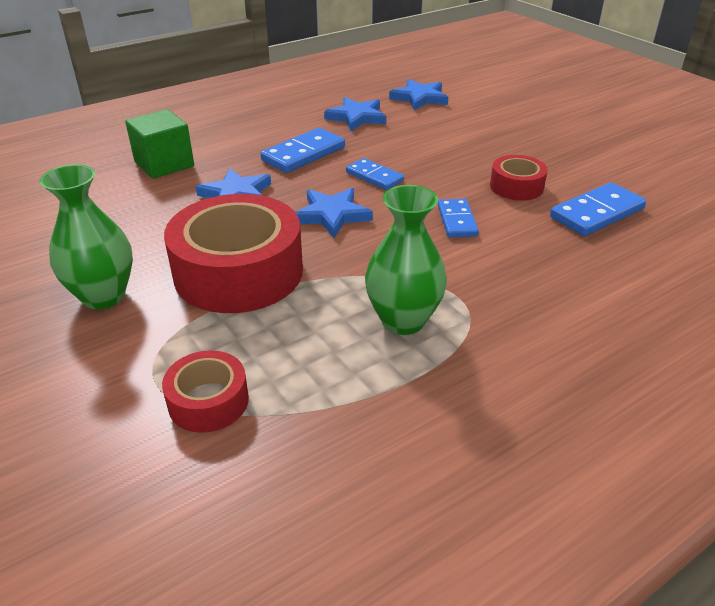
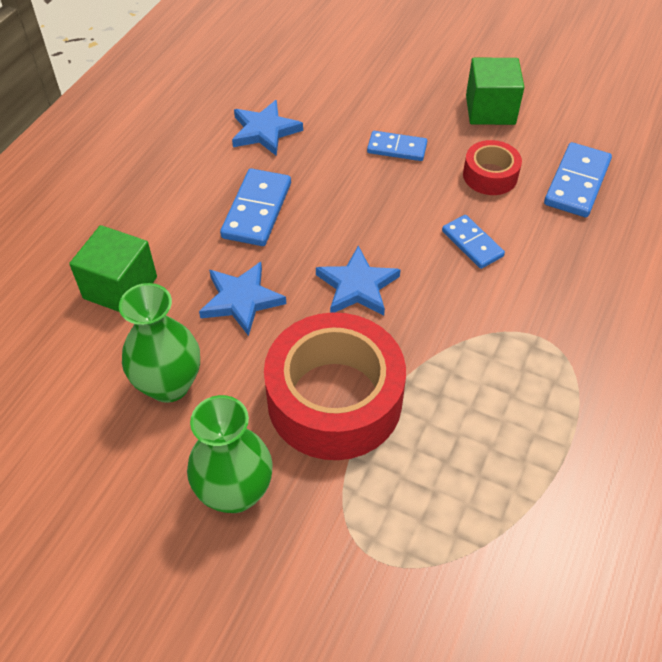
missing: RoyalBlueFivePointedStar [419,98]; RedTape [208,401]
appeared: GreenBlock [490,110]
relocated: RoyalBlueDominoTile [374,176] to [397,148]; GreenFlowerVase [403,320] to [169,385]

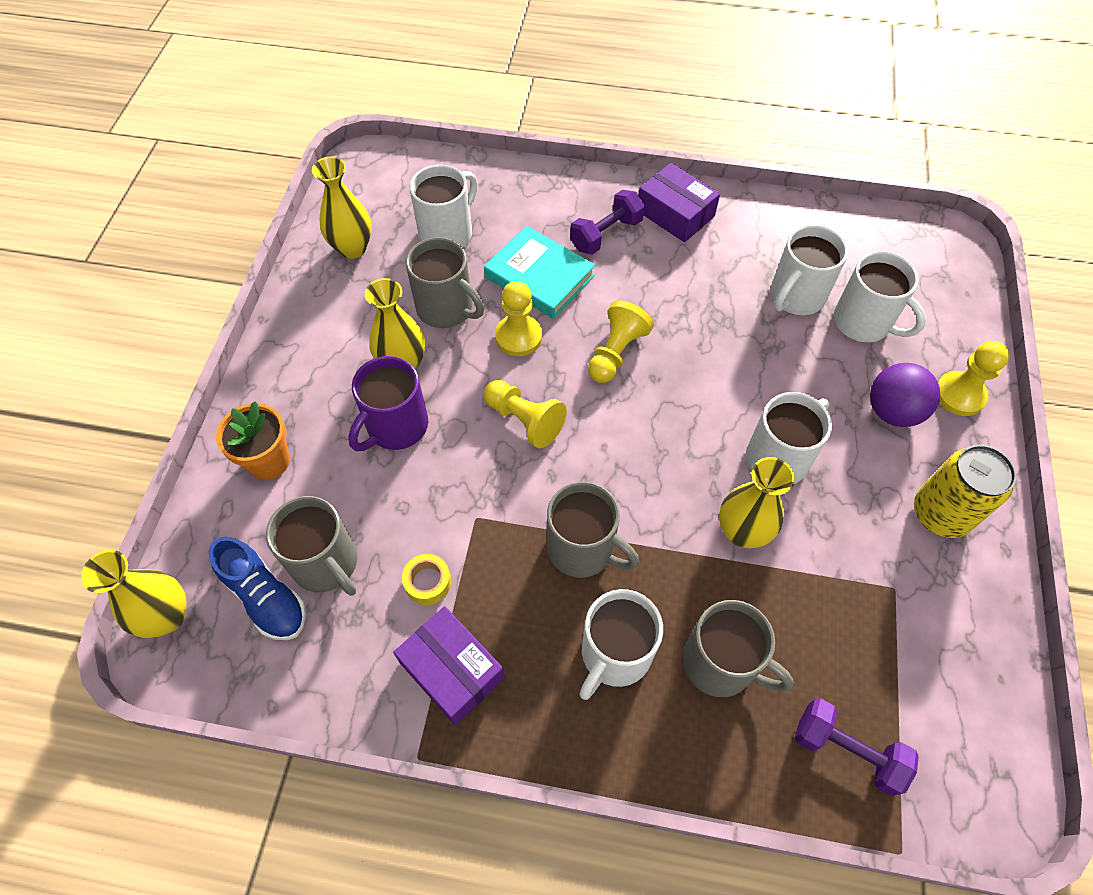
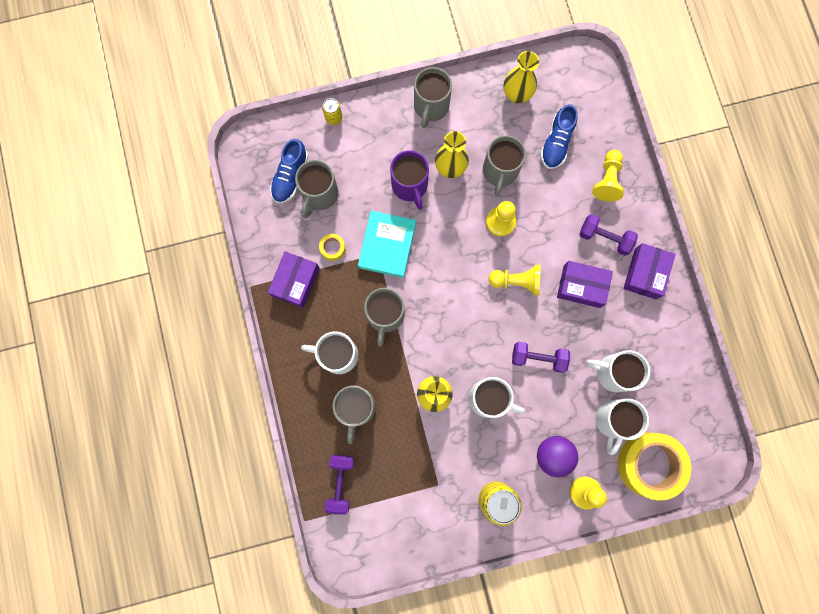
missing: OrangeColouredPottedPlant [269,461]; BrightYellowFlowerVase [167,616]
appeared: AshGreyMug [431,107]; BrightYellowCan [333,117]; VioletPackage [581,286]; VioletFreeWeight [538,358]; BrightYellowTape [649,464]
relocated: TealHardback [539,276] to [387,245]; BrightYellowGamePawn [524,420] to [607,180]
exchanged: SnowWhiteMug [447,233] to RoyalBlueLaceUpShoe [556,143]
spun: VioletMug [396,427] = [410,186] 120 degrees counterclockwise

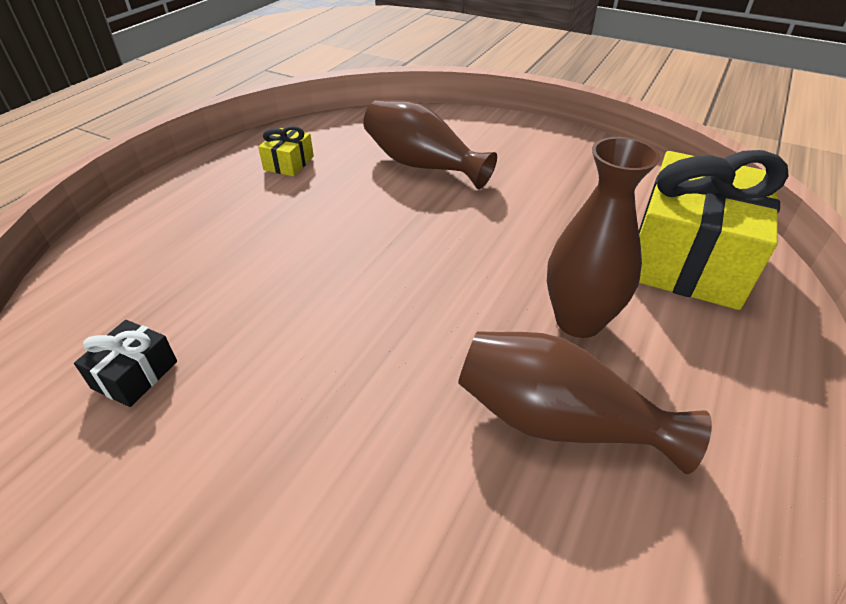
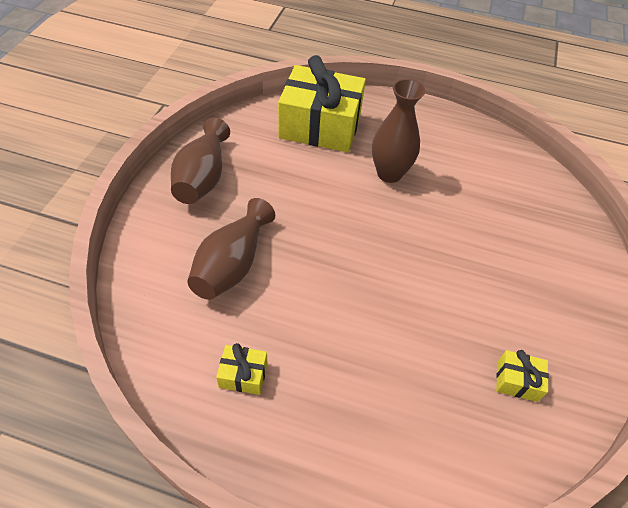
relocated: DarkBrownFlowerVase [558,421] to [202,178]
colour: JetBlackPresent [135,375] to BrightYellowPresent [517,381]

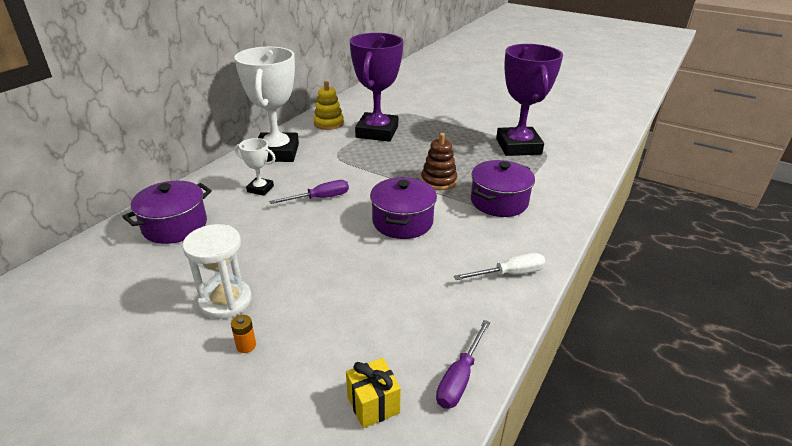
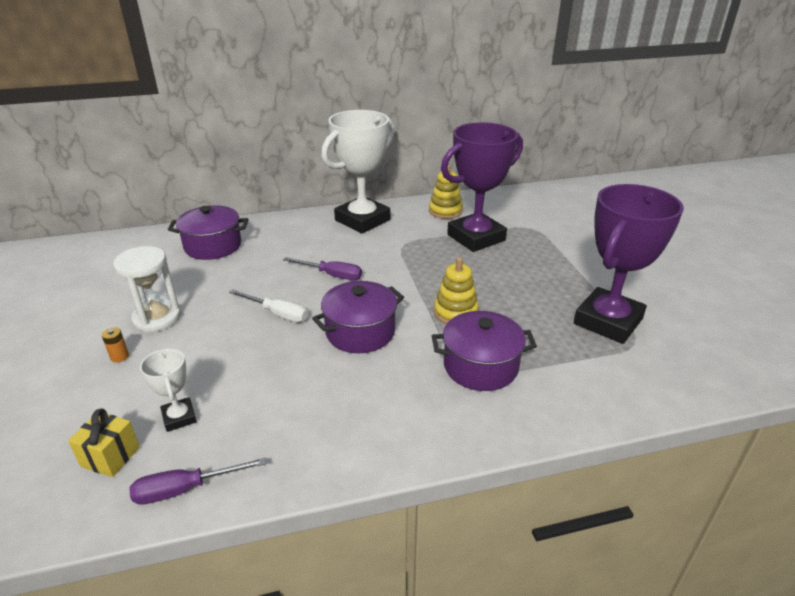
relocated: SnowWhitePrizeCup [260,189] to [179,417]; SnowWhiteFlatScrewdriver [509,274] to [277,314]
colour: DarkBrownRingStacker [438,181] to BrightYellowRingStacker [455,312]

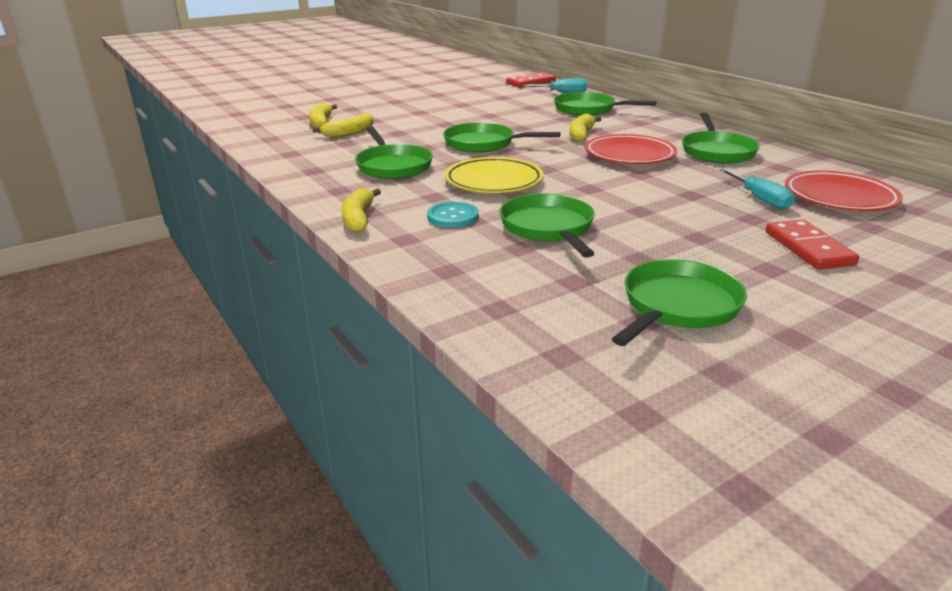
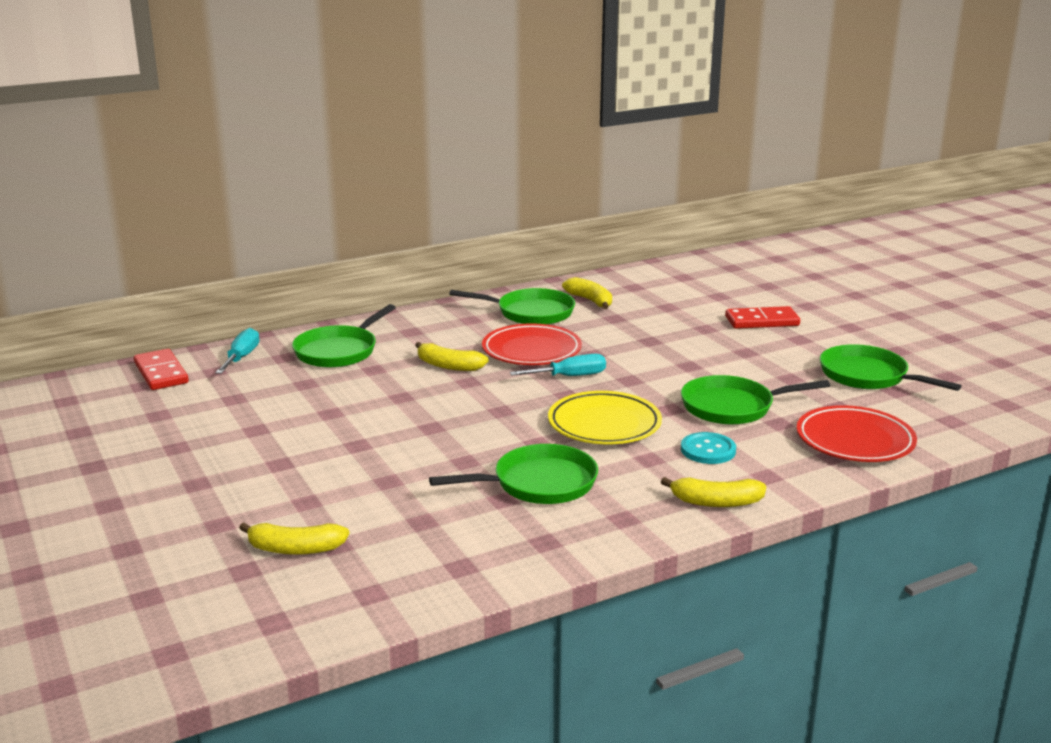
missing: GreenPan [483,144]
relocated: BrightYellowBananaFruit [349,133] to [590,301]; TealFlatScrewdriver [760,199] to [570,376]; RedPlate [839,197] to [855,440]

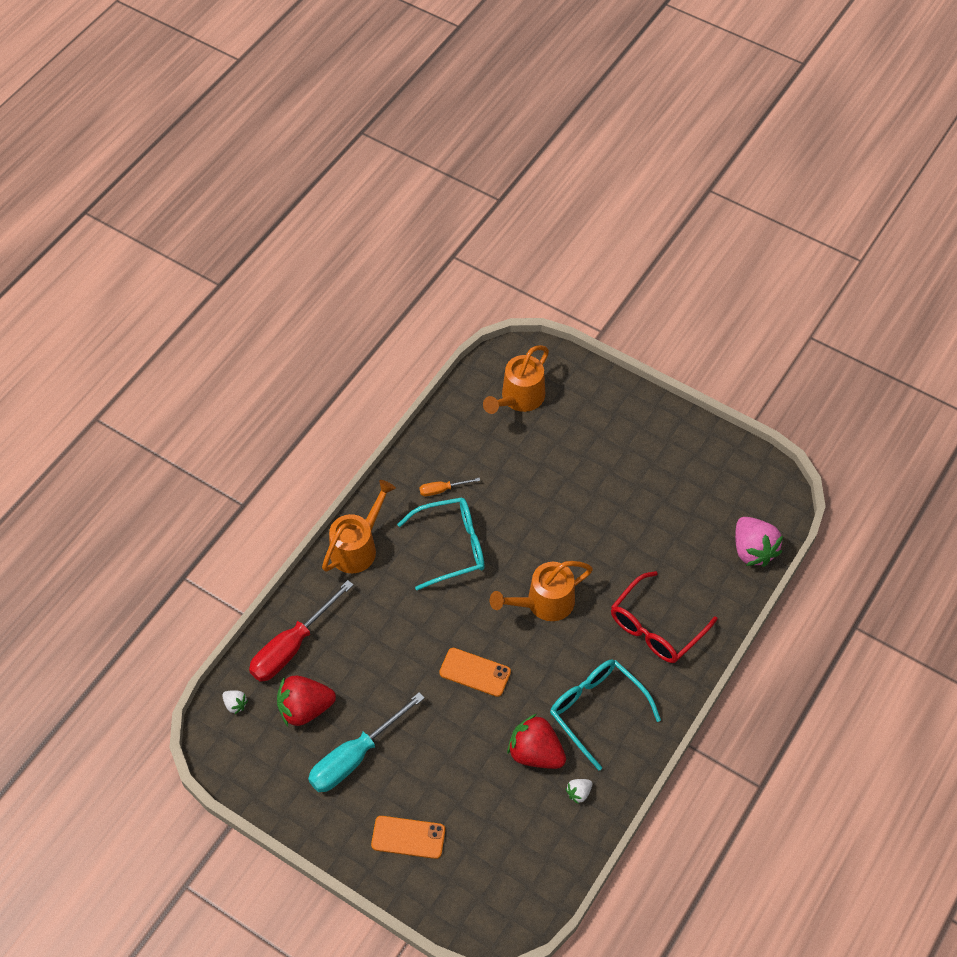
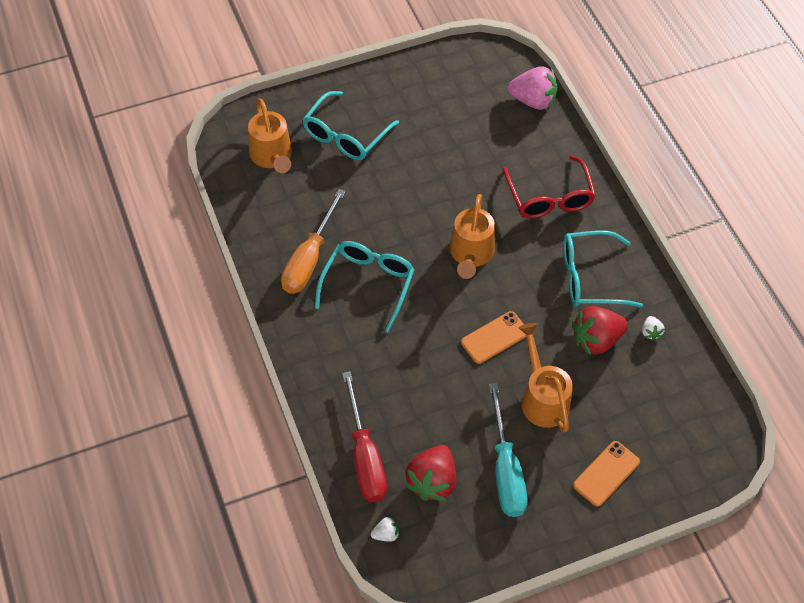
appeared: TealGlasses [345,135]
relocated: OrangeColouredWateringCan [358,546] to [542,397]
size: OrangeColouredFlatScrewdriver [442,490] = [309,259] x2.11

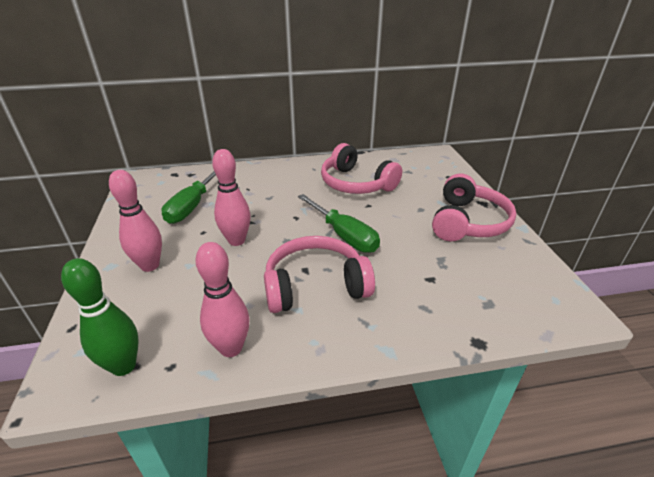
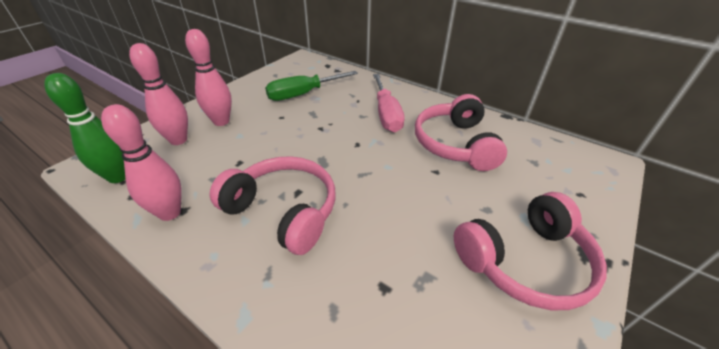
missing: GreenFlatScrewdriver [343,235]
appeared: RosyFlatScrewdriver [386,114]
relocated: RosySkittle [236,240] to [178,140]

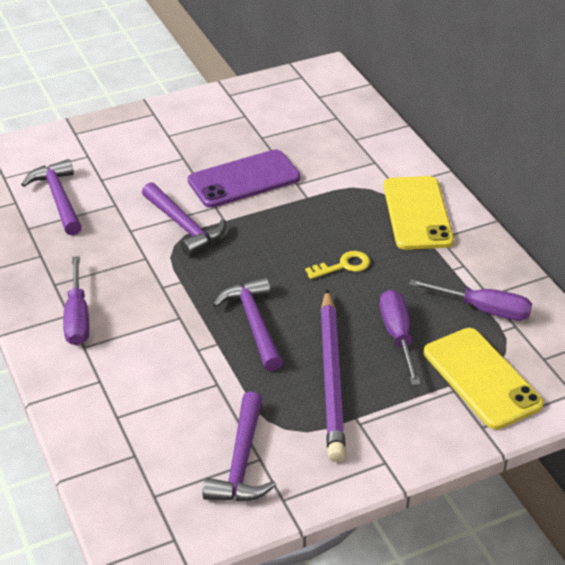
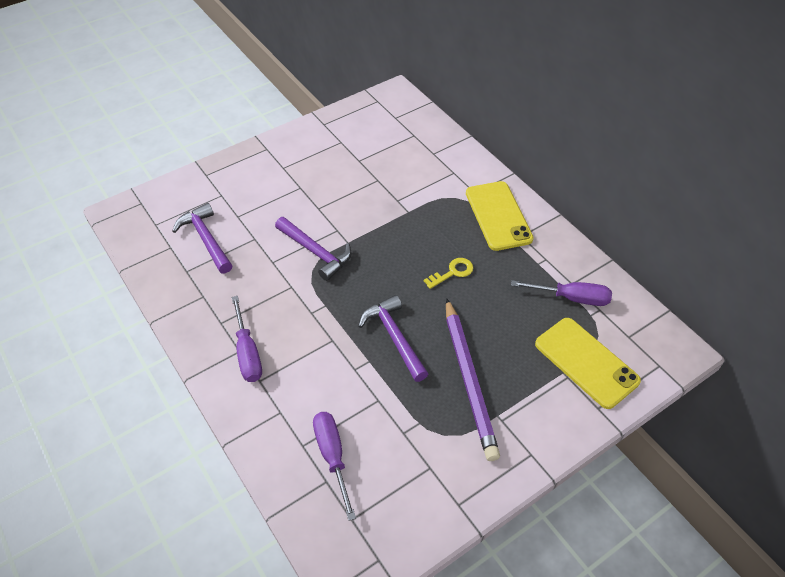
missing: VioletMobilePhone [244,179]; VioletCarpenter'sHammer [241,462]
relocated: VioletFlatScrewdriver [397,335] to [332,456]

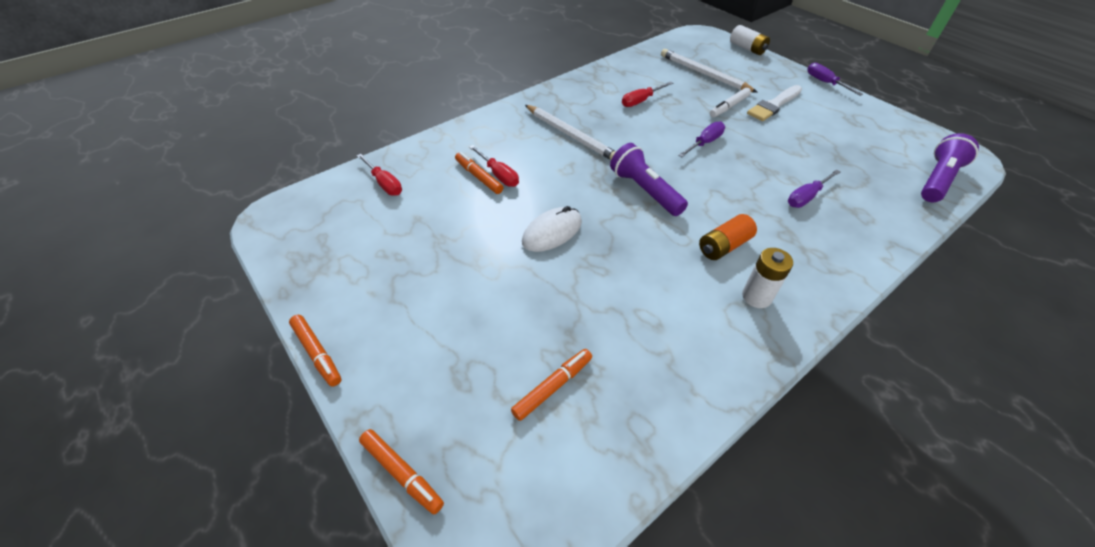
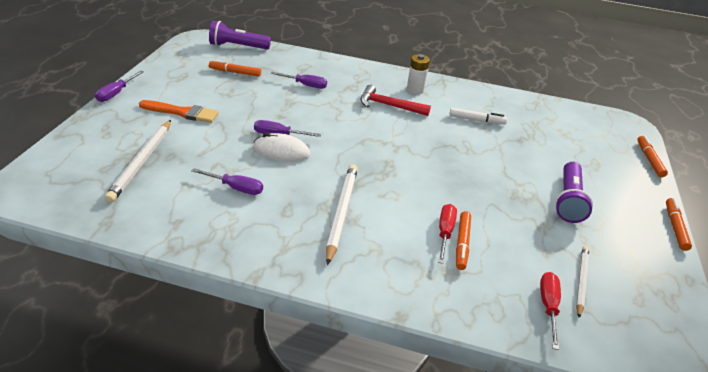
missing: SnowWhiteBattery [747,48]
appeared: SnowWhitePencil [581,281]
relocated: SnowWhiteMarker [728,107] to [476,120]; VioletTorch [645,190] to [568,200]; SnowWhiteMouse [552,232] to [281,151]; OrangeColouredMarker [553,387] to [235,72]
exchanged: OrangeColouredBattery [724,246] to RedCarpenter'sHammer [389,105]
colour: RedFlatScrewdriver [641,101] to VioletFlatScrewdriver [236,188]; SnowWhiteBrush [774,105] to OrangeColouredBrush [182,112]

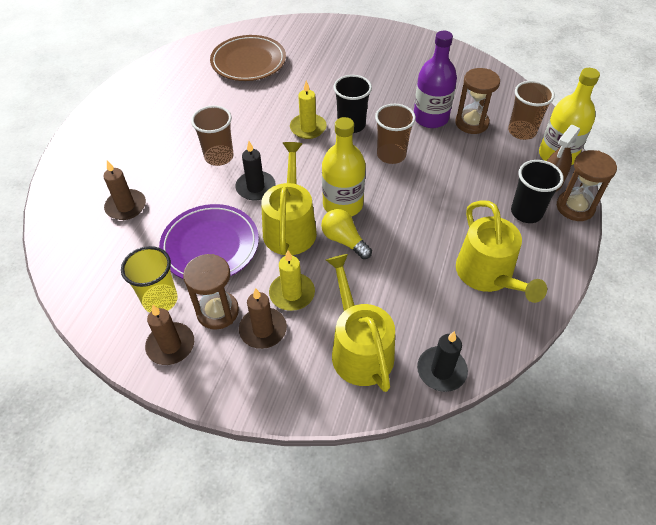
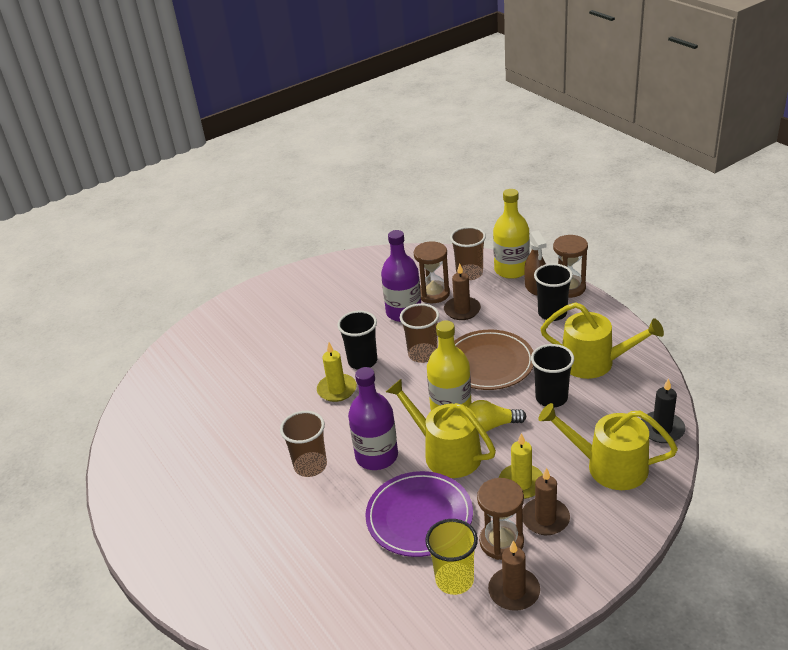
appeared: JetBlackTumbler [551,398]
relocated: DarkBrownPlate [248,62] to [489,363]; DarkBrownWaxCandle [126,206] to [462,310]
exchanged: JetBlackWaxCandle [255,187] to VioletBottle [376,456]

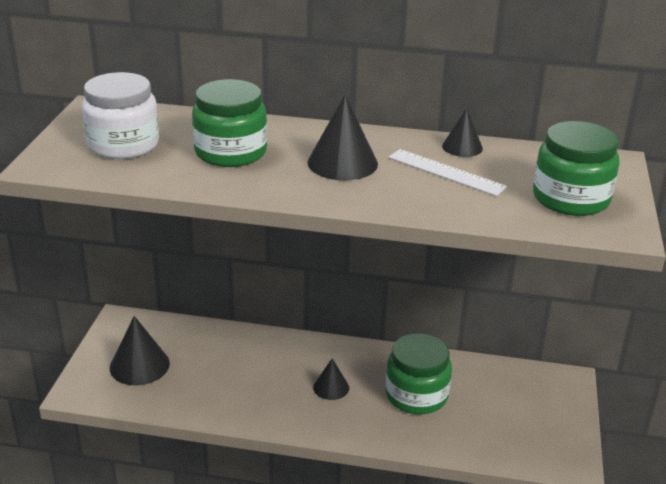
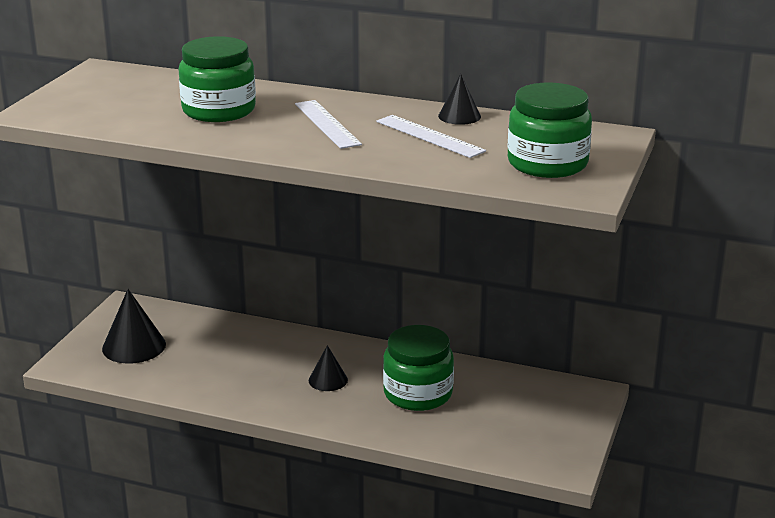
missing: SnowWhiteJamJar [123,145]
exchanged: JetBlackConeShape [342,163] to SnowWhiteRuler [327,124]

